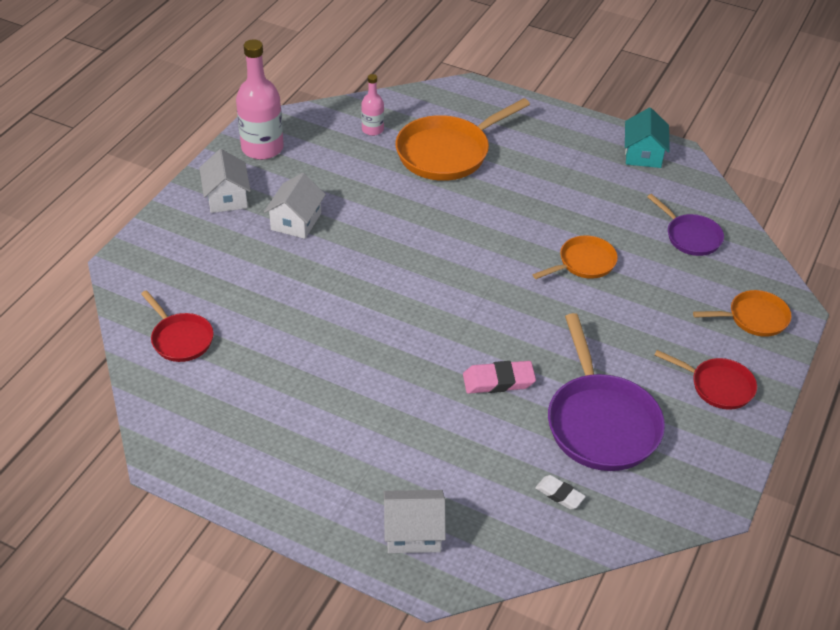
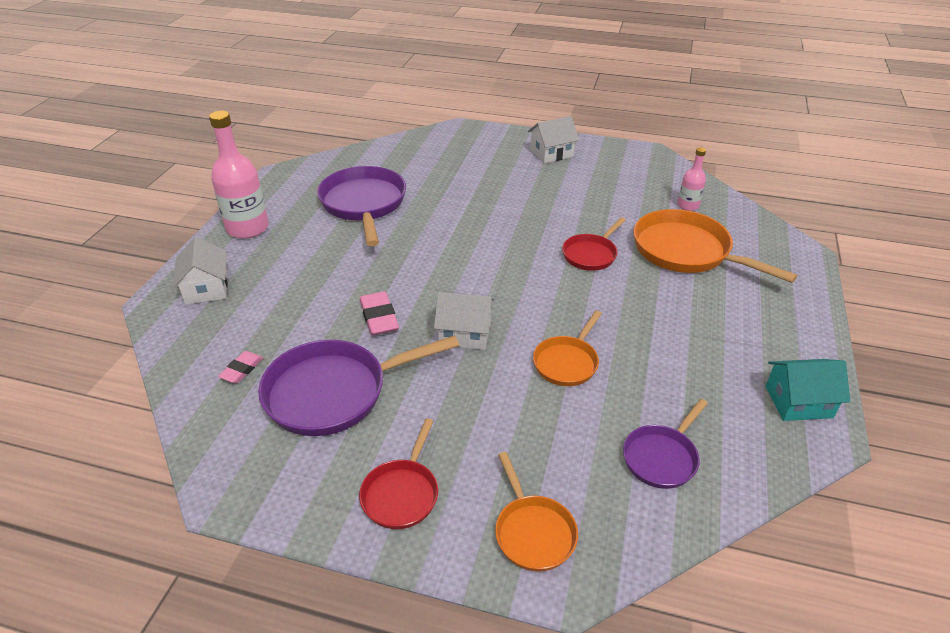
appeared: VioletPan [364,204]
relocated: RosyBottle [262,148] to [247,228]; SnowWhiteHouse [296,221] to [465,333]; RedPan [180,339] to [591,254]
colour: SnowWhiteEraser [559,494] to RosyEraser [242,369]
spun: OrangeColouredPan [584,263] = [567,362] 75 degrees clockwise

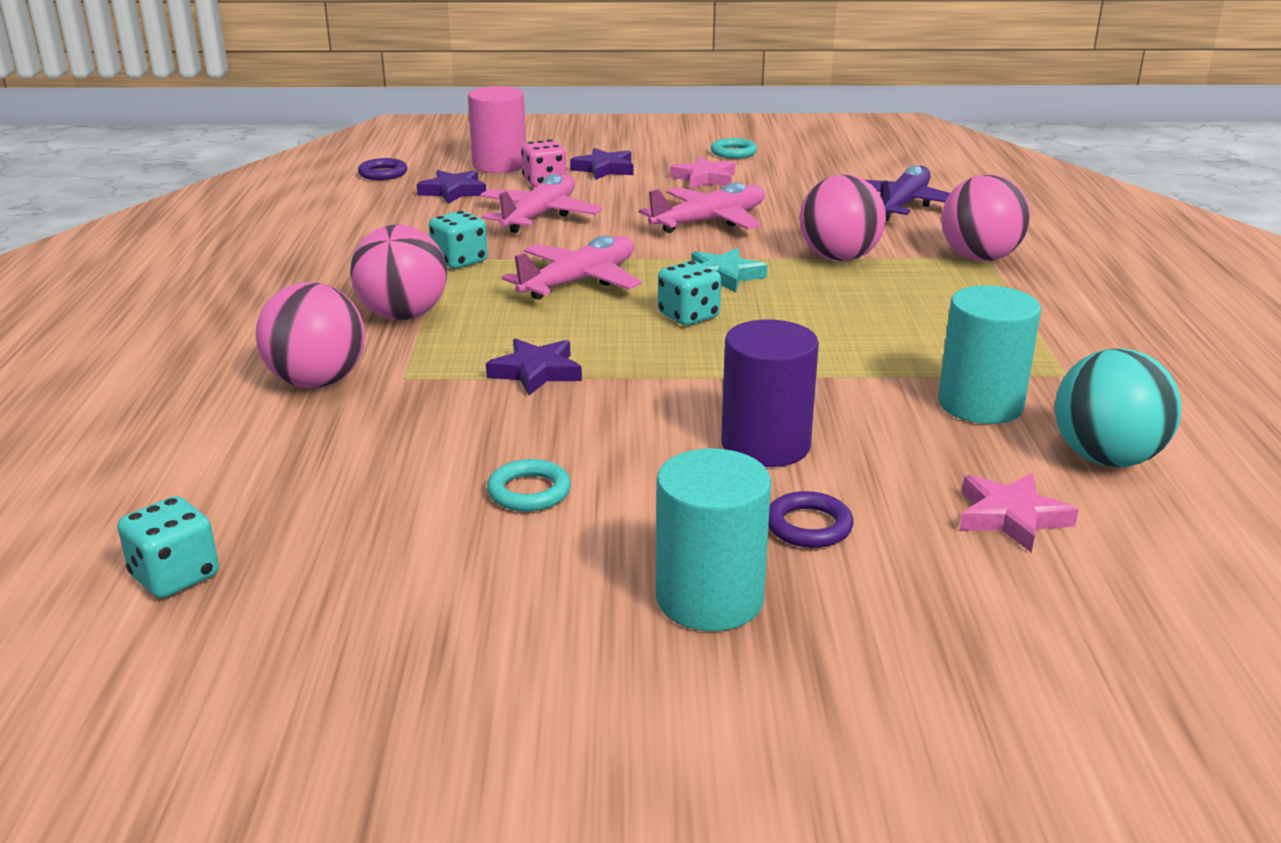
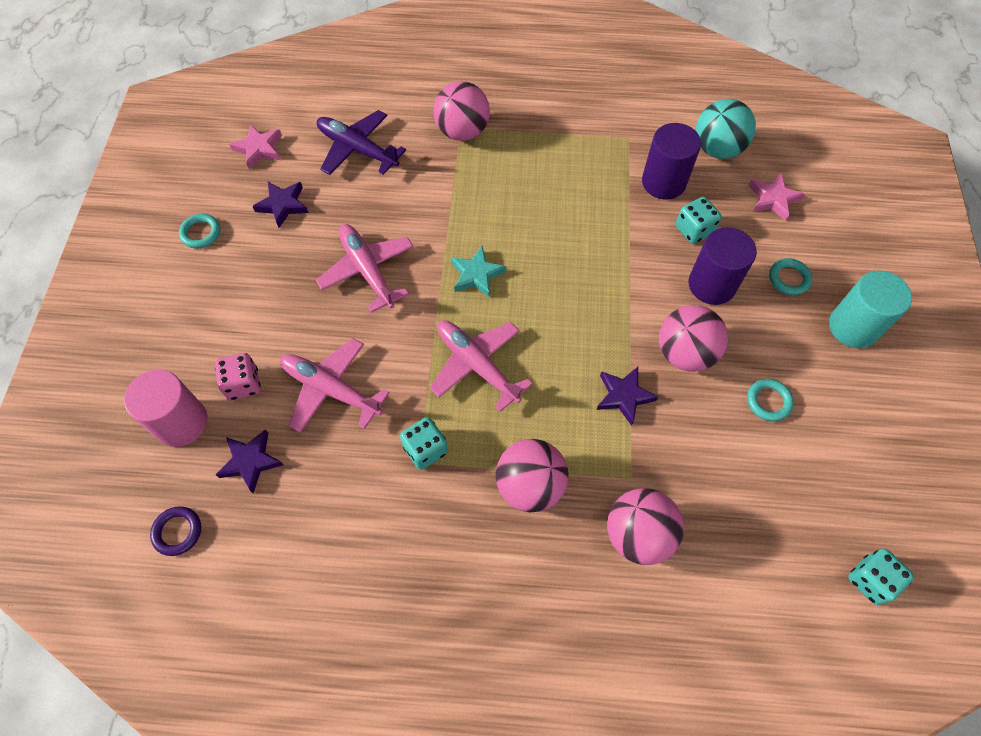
relocated: VioletFivePointedStar [604,169] to [283,205]; RosyFivePointedStar [704,179] to [259,149]; RosySphere [839,258] to [685,353]; TealGameDie [688,316] to [694,230]
colour: TealCylinderShape [980,404] to VioletCylinderShape [663,182]; VioletTorus [808,526] to TealTorus [789,278]

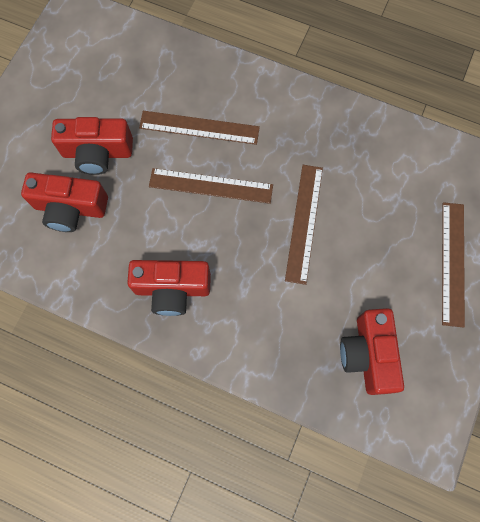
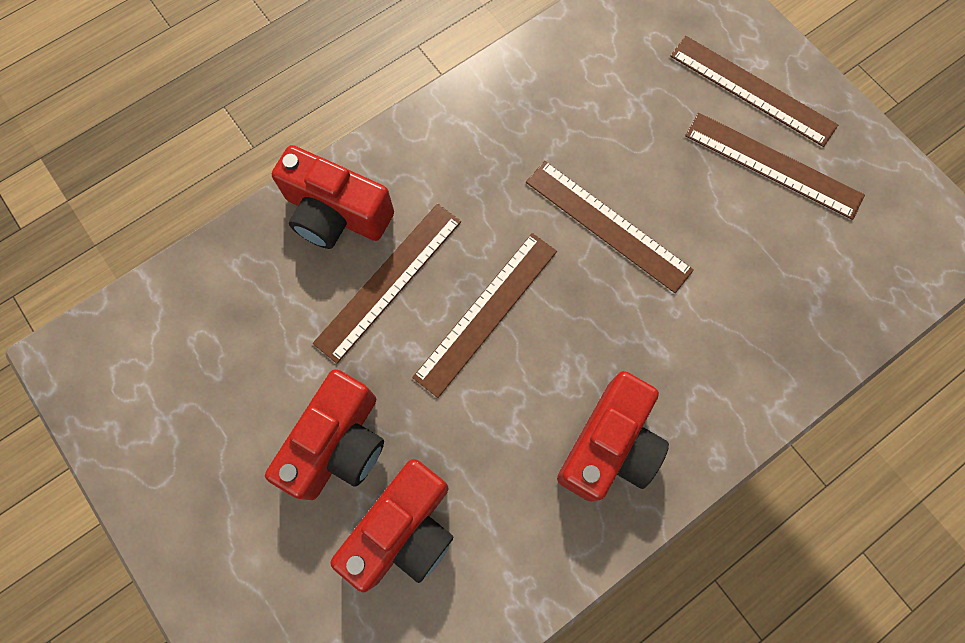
appeared: DarkBrownRuler [773,165]
relocated: RedCompactCamera [368,354] to [336,214]

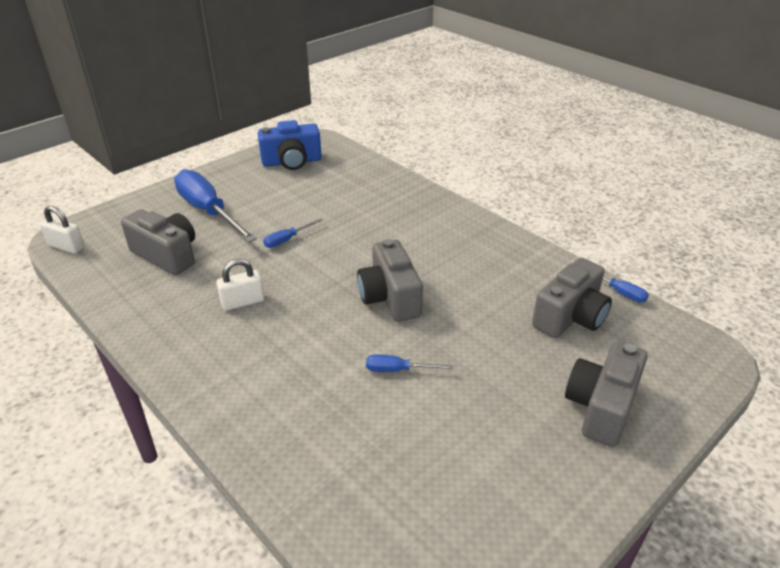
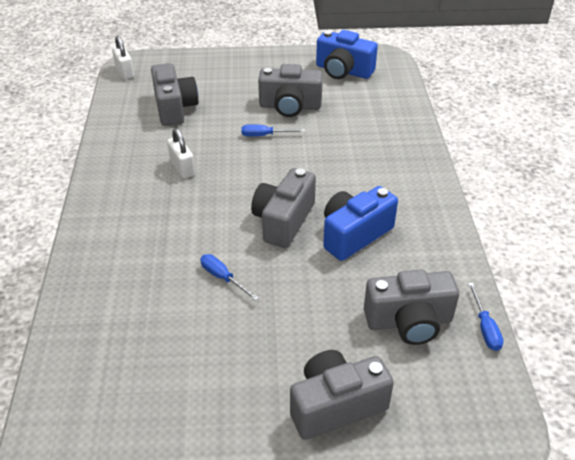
missing: RoyalBlueFlatScrewdriver [209,211]
appeared: AshGreyCompactCamera [290,106]; RoyalBlueCompactCamera [354,234]
spun: SnowWhiteSmallLock [243,302] = [182,168] 45 degrees clockwise

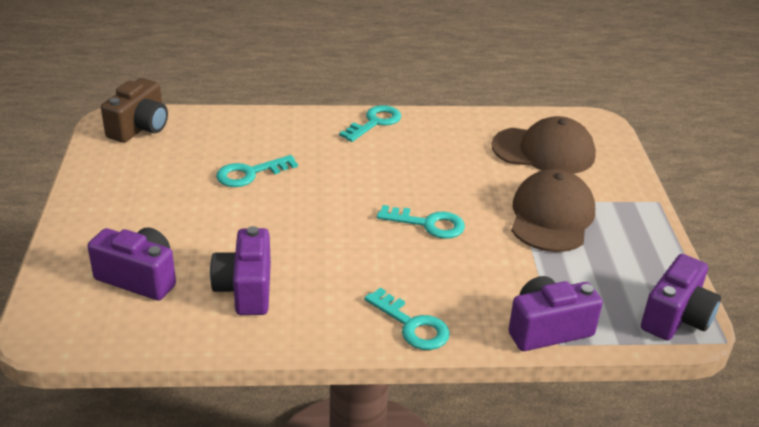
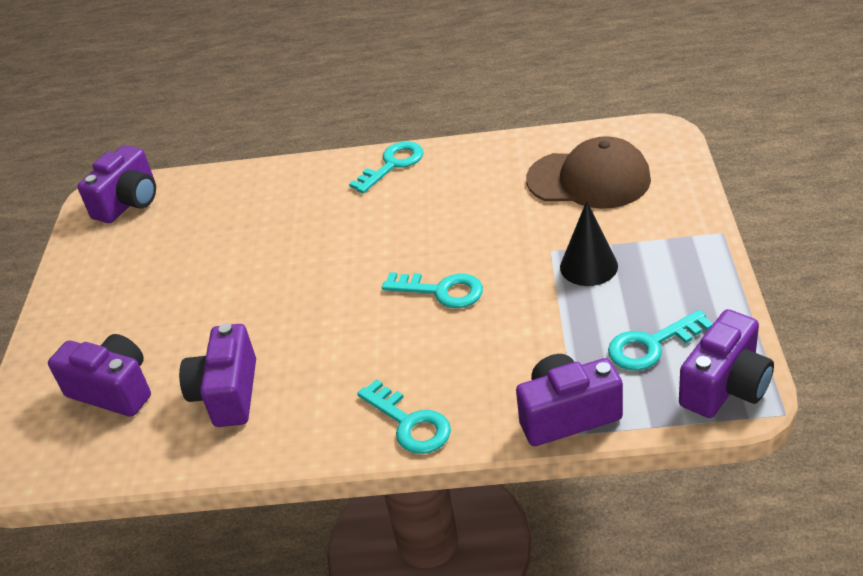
relocated: TealLatchkey [250,173] to [652,345]
exchanged: DarkBrownCap [551,216] to JetBlackConeShape [588,266]
colour: DarkBrownCompactCamera [140,128] to VioletCompactCamera [129,202]

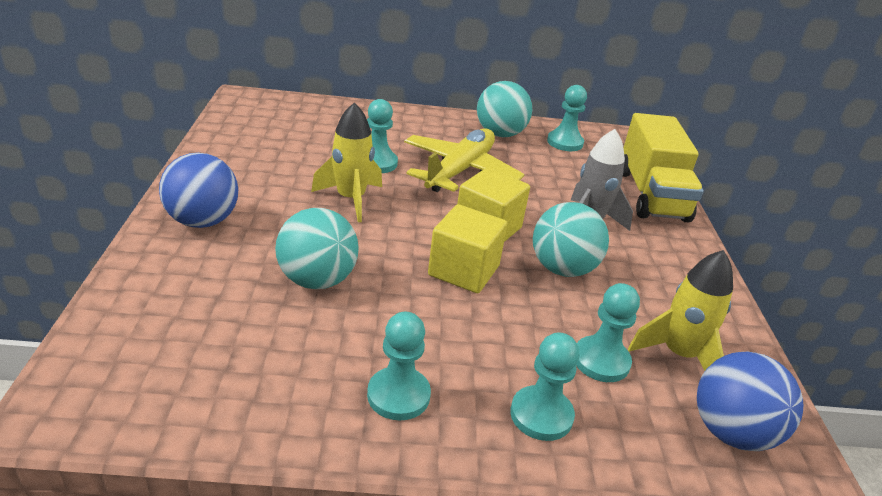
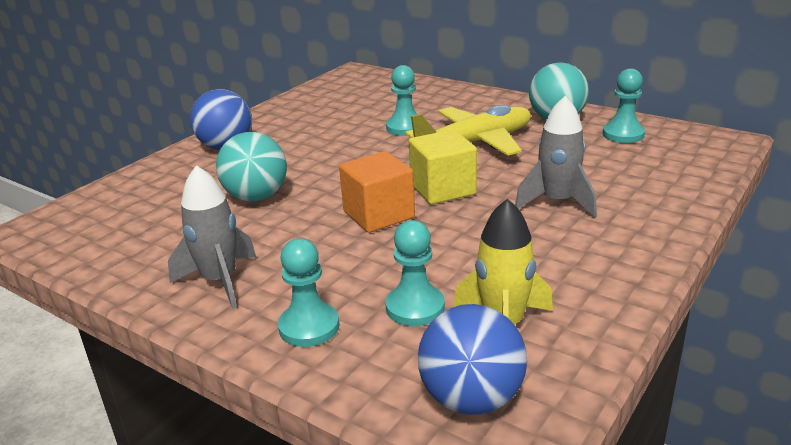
missing: BrightYellowSpaceship [351,199]; BrightYellowToyTruck [651,195]; TealSphere [562,269]
exchanged: TealGamePawn [398,395] to AshGreySpaceship [220,281]
colour: BrightYellowBlock [463,271] to OrangeColouredBlock [378,215]

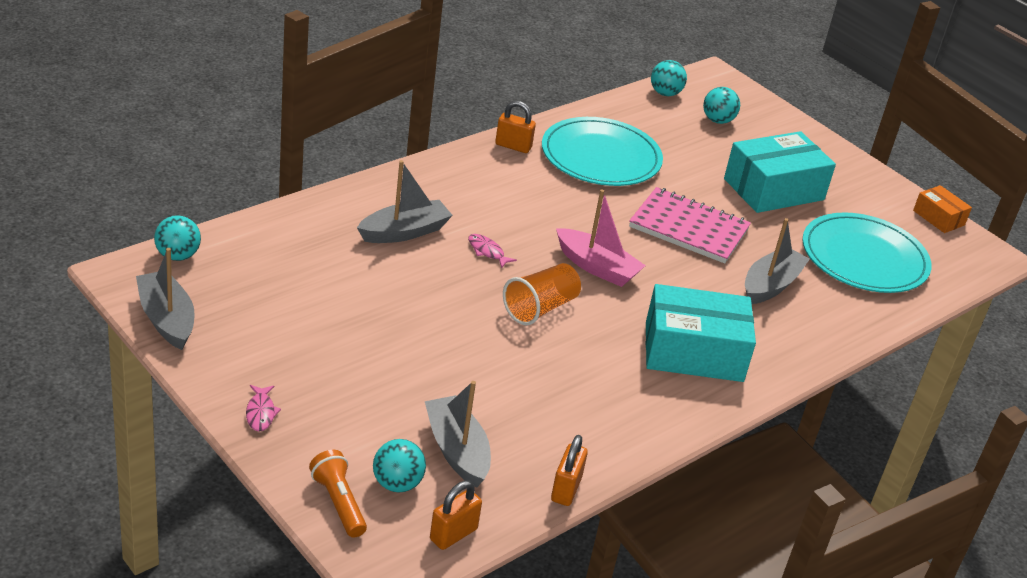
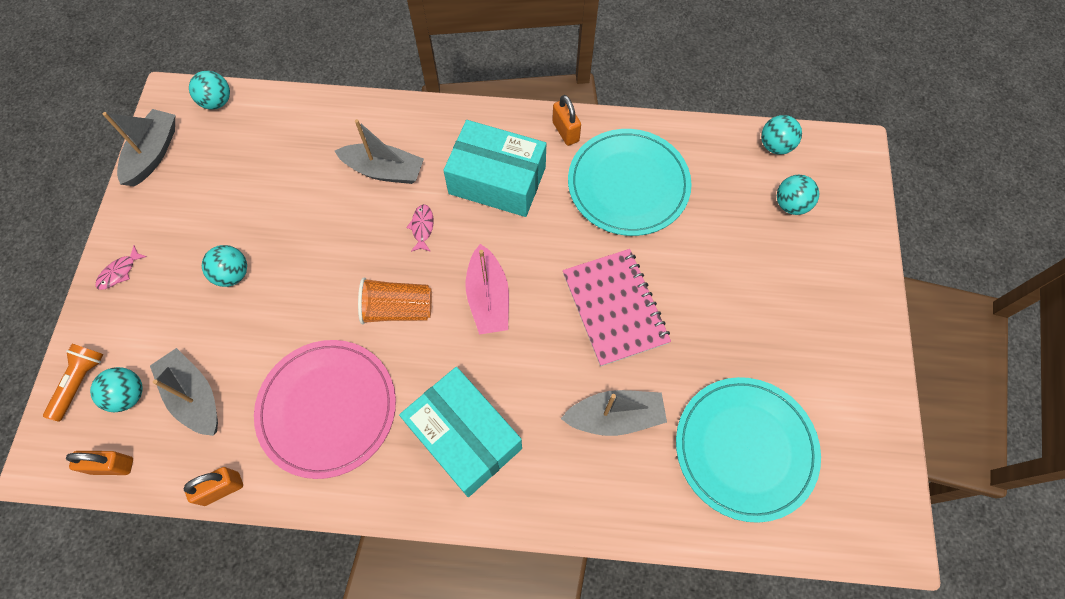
missing: OrangeColouredPackage [938,218]
appeared: TealSphere [232,274]; RosyPlate [327,409]
relocated: TealPackage [774,189] to [497,180]
spun: AshGreySailboat [457,450] = [194,396] 60 degrees counterclockwise

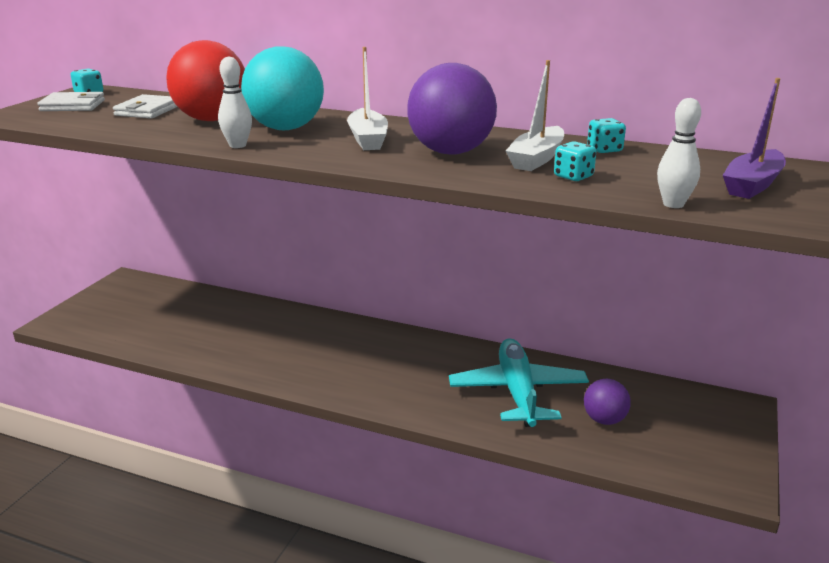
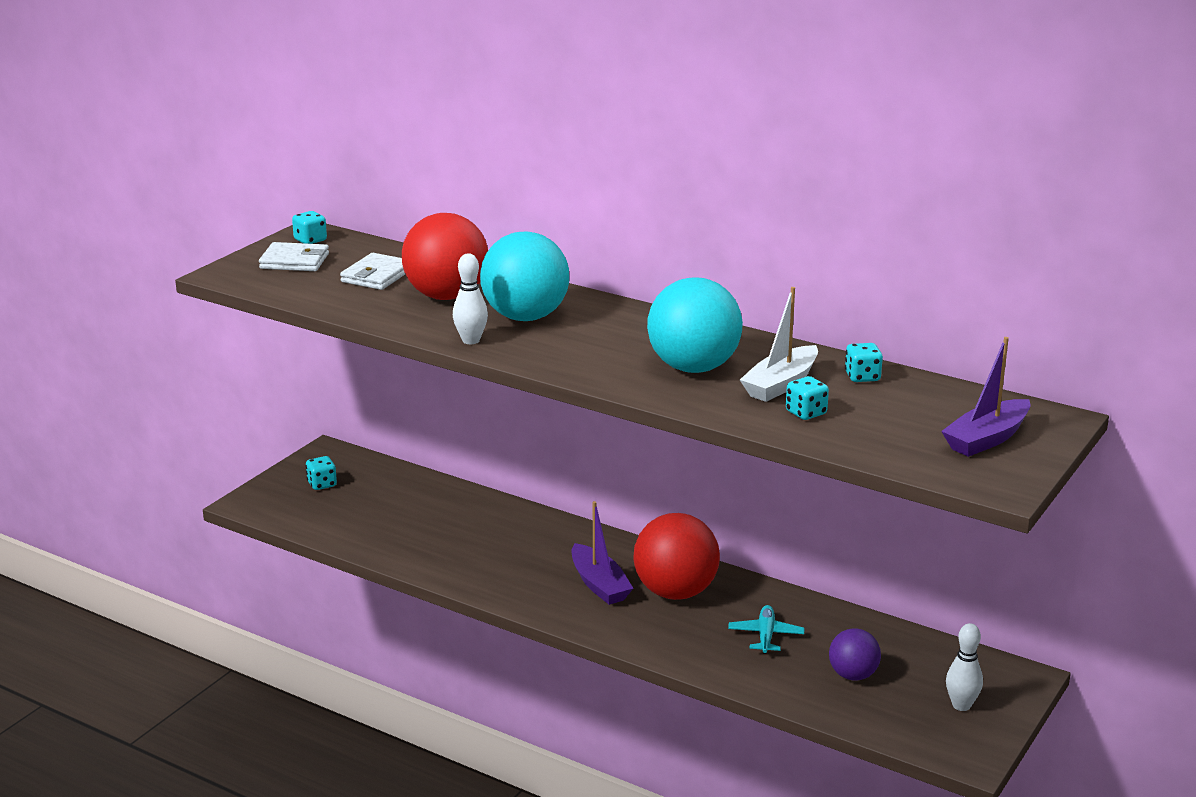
missing: SnowWhiteSailboat [368,139]
appeared: TealGameDie [322,484]; VioletSailboat [599,584]; RedSphere [675,592]
relocated: SnowWhiteSkittle [673,204] to [961,705]
colour: VioletSphere [451,152] to TealSphere [693,367]
size: TealAeroplane [517,392] = [765,635] x0.48

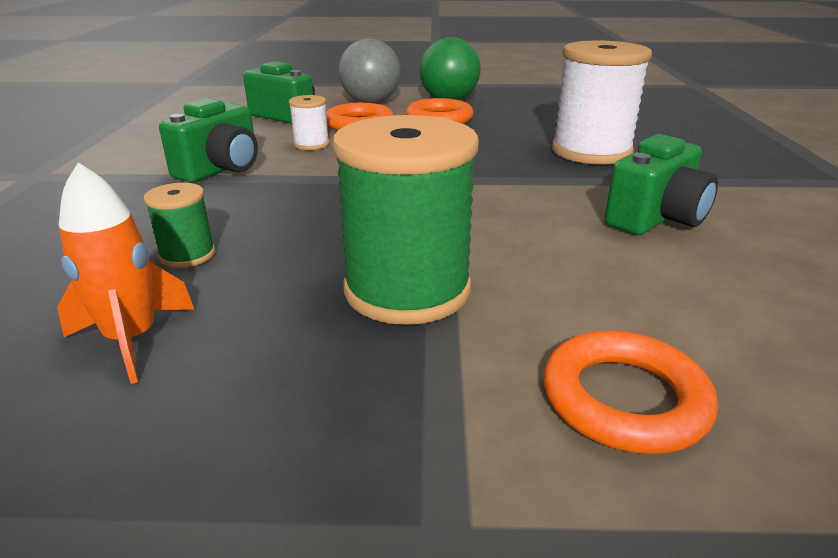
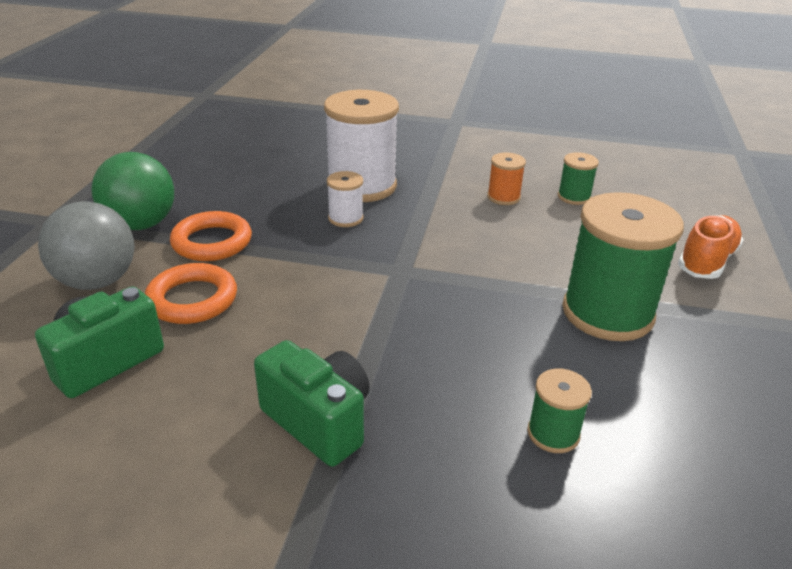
missing: OrangeColouredSpaceship [132,340]
appeared: GreenReelOfThread [574,197]
relocated: SnowWhiteReelOfThread [311,144] to [345,218]
exchanged: GreenCompactCamera [656,219] to OrangeColouredReelOfThread [503,197]; OrangeColouredTorus [624,399] to OrangeColouredLaceUpShoe [706,261]

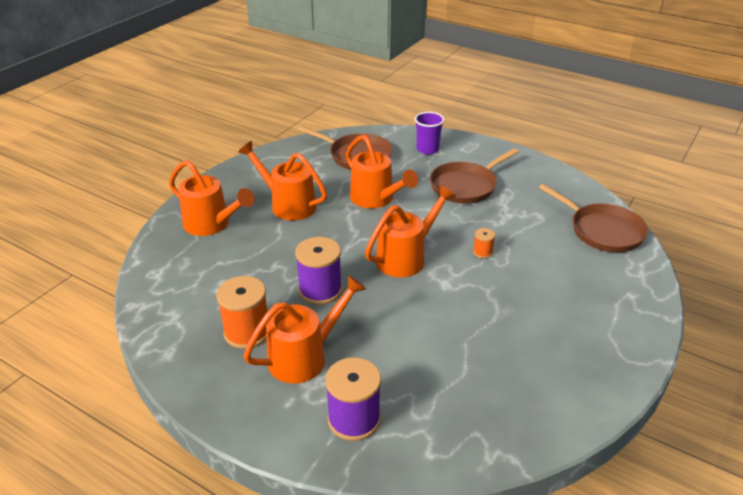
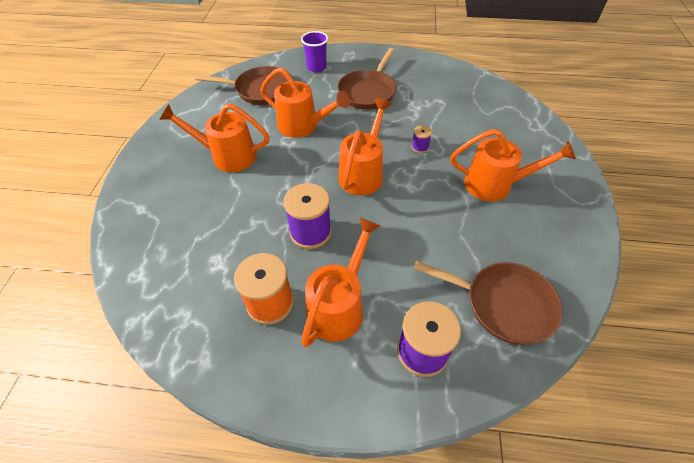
relocated: OrangeColouredWateringCan [212,225] to [495,185]; DarkBrownPan [602,230] to [503,304]
colour: OrangeColouredReelOfThread [482,252] to VioletReelOfThread [420,147]

